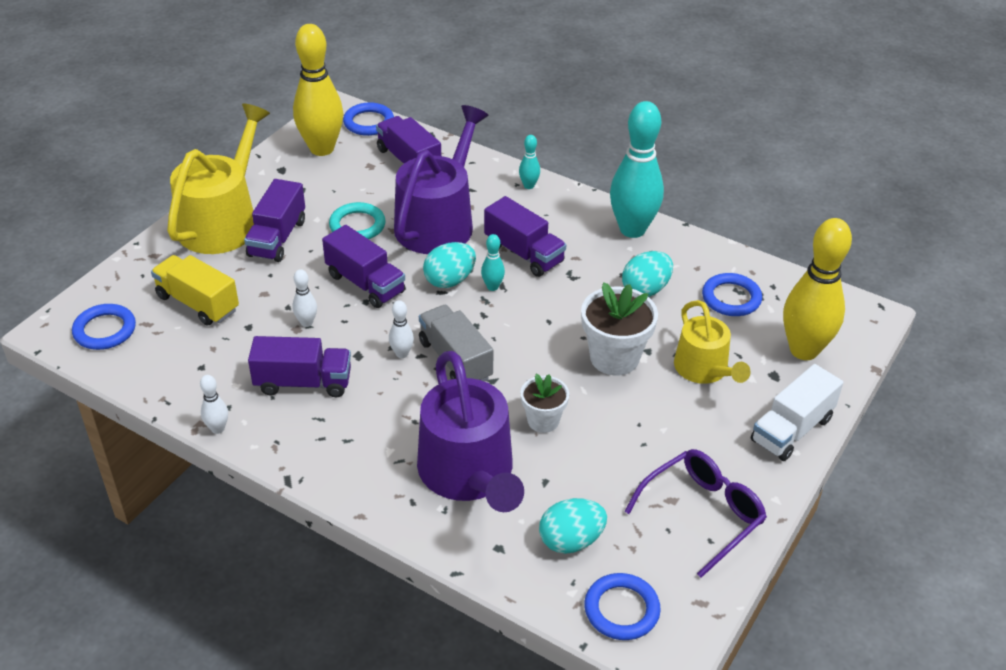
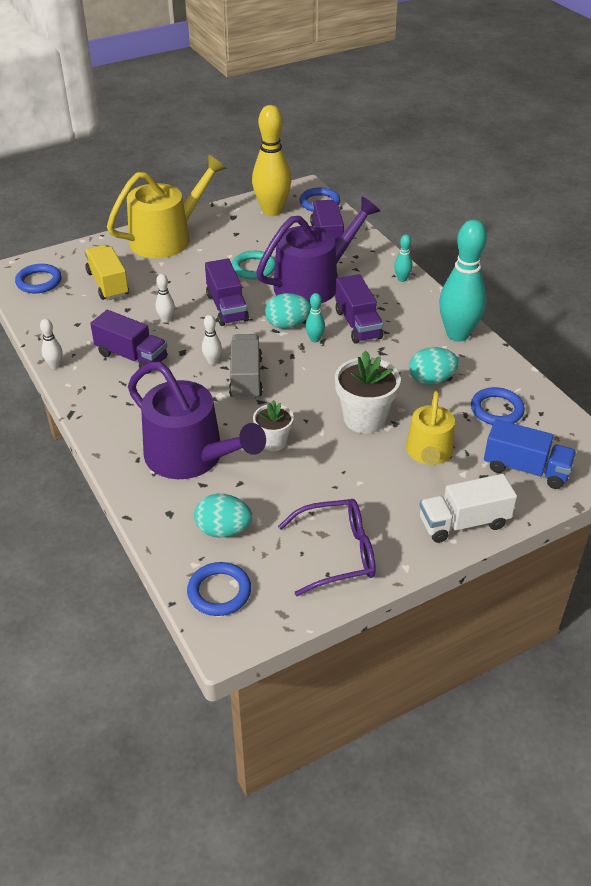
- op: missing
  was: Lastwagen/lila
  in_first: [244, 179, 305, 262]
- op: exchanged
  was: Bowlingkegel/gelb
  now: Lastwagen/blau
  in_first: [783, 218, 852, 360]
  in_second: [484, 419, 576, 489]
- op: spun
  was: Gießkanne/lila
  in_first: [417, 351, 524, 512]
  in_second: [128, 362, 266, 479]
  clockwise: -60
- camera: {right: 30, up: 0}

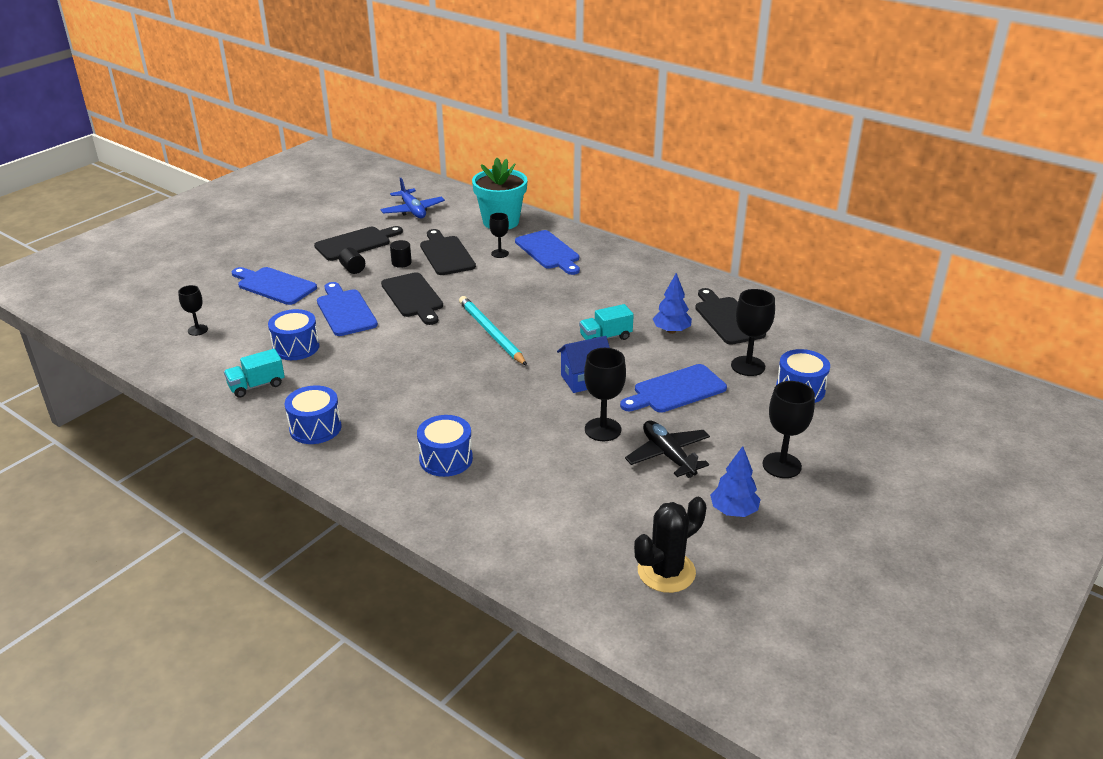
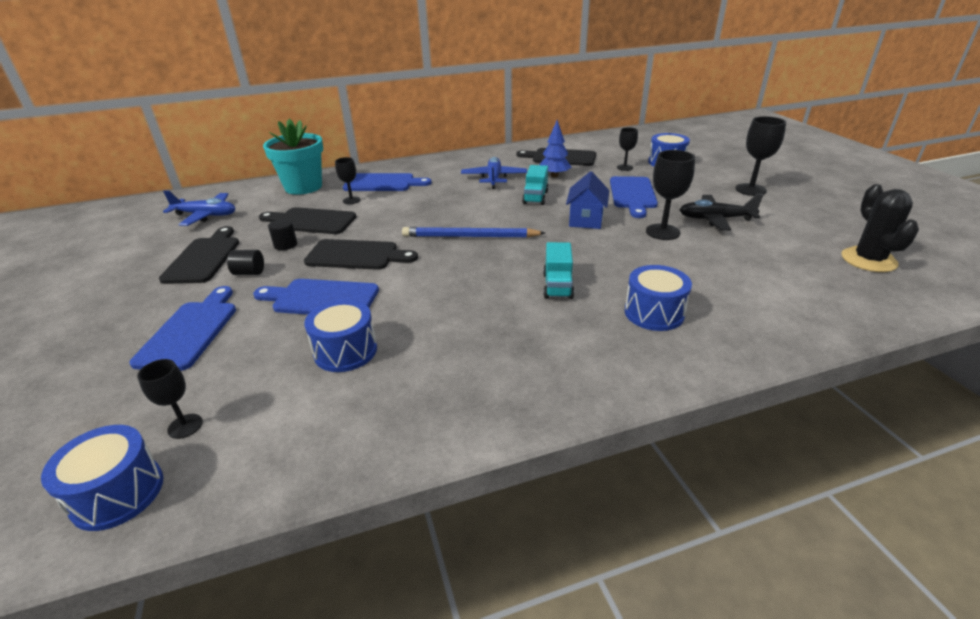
- op: spun
  was: Schneidebrett/blau
  in_first: [232, 267, 317, 305]
  in_second: [129, 286, 236, 371]
  clockwise: 120
- op: size
  was: Kelch/schwarz
  in_first: [731, 289, 775, 376]
  in_second: [617, 128, 638, 171]
  ratio: 0.61
- op: colour
  was: Bleistift/türkis
  now: Bleistift/blau
  in_first: [459, 296, 527, 366]
  in_second: [402, 227, 545, 238]
- op: relocated
  was: Lastwagen/türkis
  in_first: [224, 349, 285, 398]
  in_second: [543, 242, 574, 299]
- op: relocated
  was: Trommel/blau
  in_first: [285, 385, 341, 444]
  in_second: [41, 425, 164, 531]
- op: missing
  was: Baum/blau
  in_first: [710, 446, 761, 517]
- op: appeared
  now: Flugzeug/blau
  in_second: [461, 157, 527, 189]
- camera: {right: -55, up: 0}

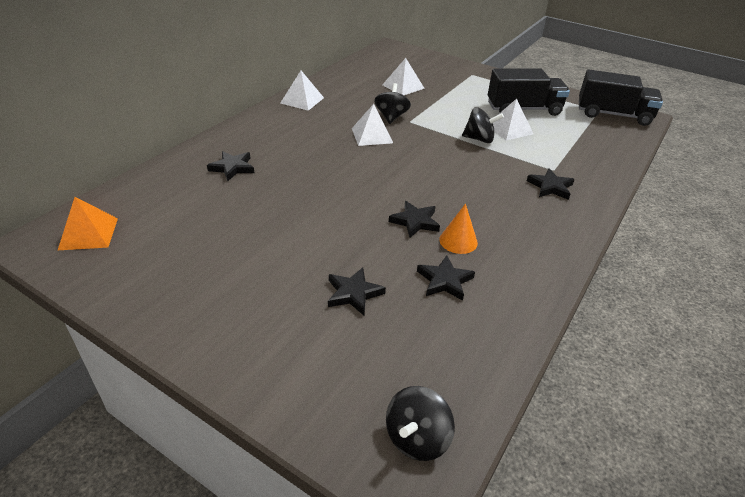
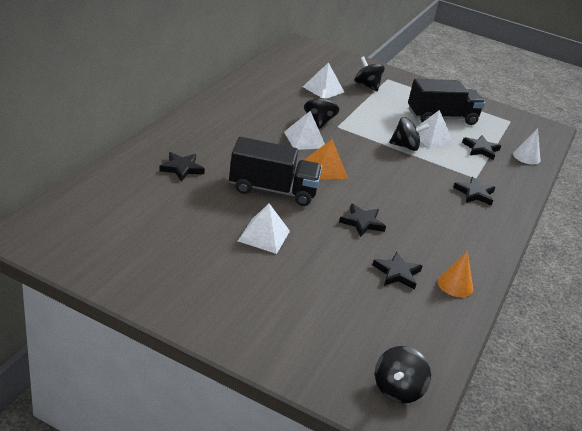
- op: relocated
  was: Lastwagen/schwarz
  in_first: [579, 69, 663, 126]
  in_second: [229, 137, 322, 206]
- op: relocated
  was: Pyramide/weiß
  in_first: [280, 71, 324, 111]
  in_second: [238, 203, 290, 254]
- op: relocated
  was: Pyramide/orange
  in_first: [58, 197, 118, 250]
  in_second: [304, 139, 348, 179]
- op: relocated
  was: Kegel/orange
  in_first: [439, 203, 478, 254]
  in_second: [438, 251, 473, 297]
- op: relocated
  was: Stern/schwarz
  in_first: [328, 267, 386, 315]
  in_second: [462, 135, 501, 160]
- op: appeared
  now: Kreisel/schwarz
  in_second: [355, 56, 385, 91]
- op: appeared
  now: Kegel/weiß
  in_second: [513, 128, 540, 165]
- camera: {right: -10, up: -5}

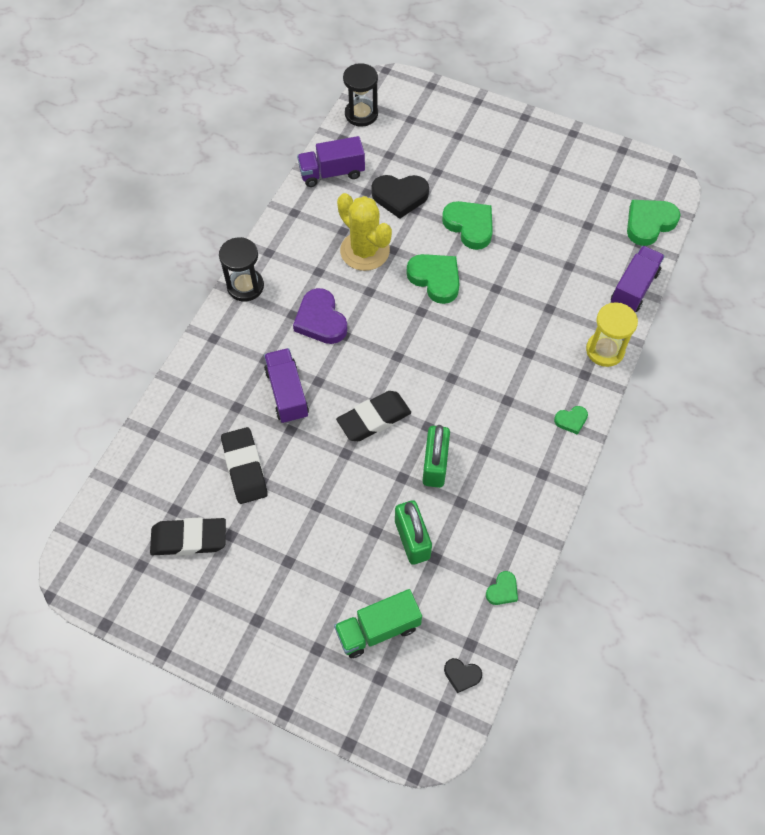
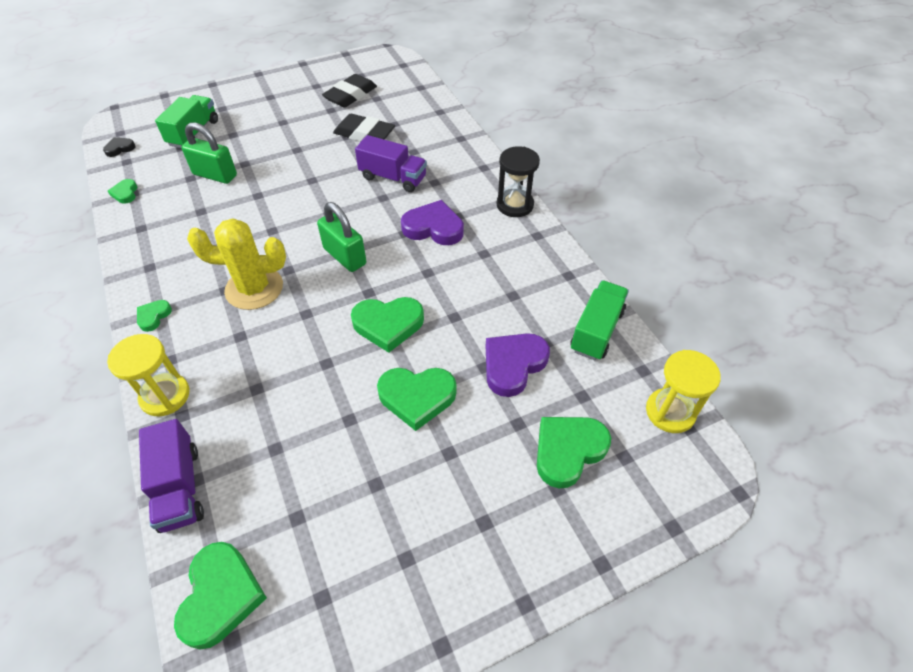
- op: colour
  was: Sanduhr/schwarz
  now: Sanduhr/gelb
  in_first: [343, 63, 378, 127]
  in_second: [646, 350, 721, 433]
- op: colour
  was: Lastwagen/lila
  now: Lastwagen/grün
  in_first: [297, 136, 365, 187]
  in_second: [570, 280, 629, 360]
- op: colour
  was: Herz/schwarz
  now: Herz/lila
  in_first: [371, 175, 429, 219]
  in_second: [486, 333, 550, 397]
- op: relocated
  was: Kaktus/gelb
  in_first: [337, 193, 392, 271]
  in_second: [187, 218, 286, 310]
- op: missing
  was: Radiergummi/schwarz
  in_first: [336, 391, 411, 441]
- op: relocated
  was: Vorhängeschloss/grün
  in_first: [423, 425, 450, 488]
  in_second: [317, 202, 366, 272]
- op: appeared
  now: Herz/grün
  in_second: [537, 417, 611, 488]
- camera: {right: 130, up: -10}

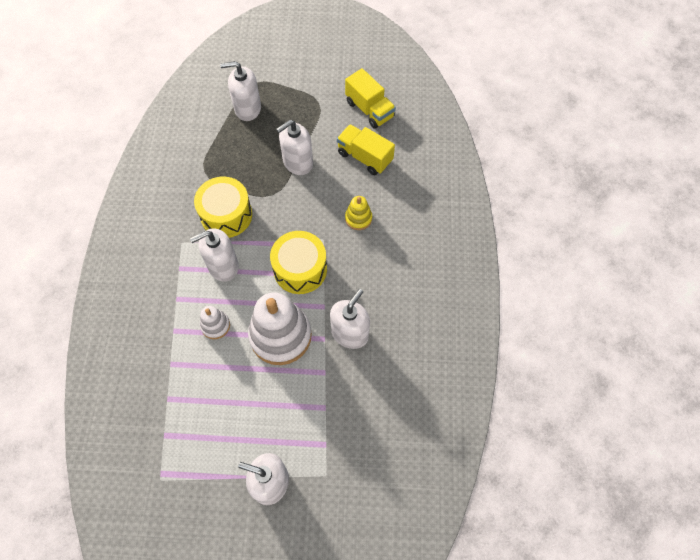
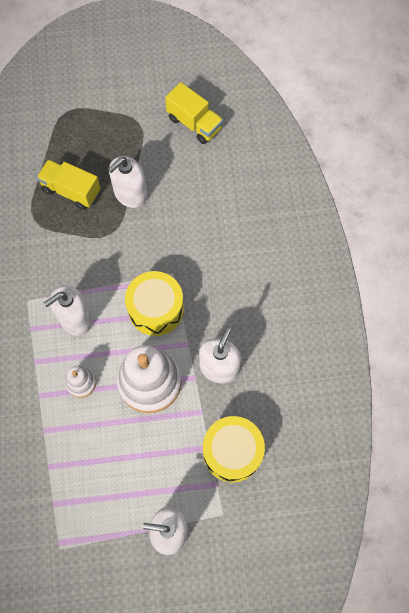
- op: missing
  was: Seifenspender/weiß
  in_first: [220, 61, 261, 121]
- op: relocated
  was: Lastwagen/gelb
  in_first: [337, 124, 395, 175]
  in_second: [36, 159, 101, 210]
- op: relocated
  was: Trommel/gelb
  in_first: [194, 177, 252, 238]
  in_second: [203, 416, 265, 482]
- op: missing
  was: Stapelspielzeug/gelb
  in_first: [345, 196, 372, 230]
- camera: {right: -10, up: 5}

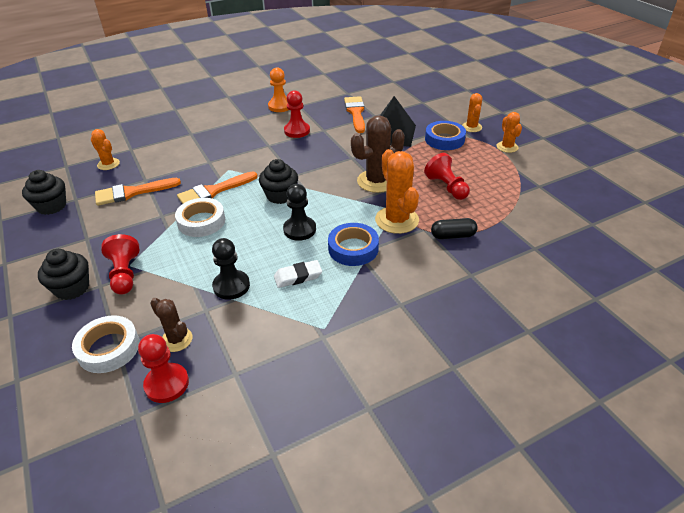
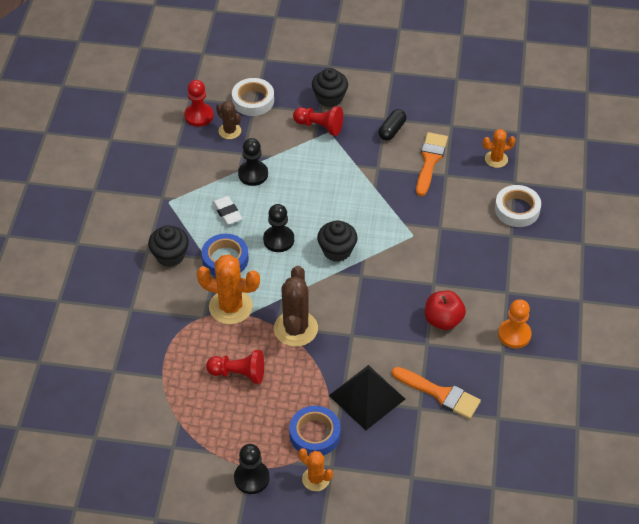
- op: exchanged
  was: Bauer/rot
  now: Apfel/rot
  in_first: [284, 90, 310, 138]
  in_second: [425, 291, 466, 330]
- op: exchanged
  was: Kaktus/orange
  now: Bauer/schwarz
  in_first: [497, 112, 522, 153]
  in_second: [234, 444, 269, 494]
- op: relocated
  was: Muffin/schwarz
  in_first: [22, 170, 66, 215]
  in_second: [148, 225, 189, 267]
- op: missing
  was: Pinsel/orange
  in_first: [177, 171, 258, 204]
- op: relocated
  was: Klebeband/weiß
  in_first: [175, 198, 225, 237]
  in_second: [495, 185, 541, 227]
- op: relocated
  was: Kapsel/schwarz
  in_first: [431, 218, 478, 239]
  in_second: [379, 109, 406, 141]
- op: spun
  was: Radiergummi/weiß
  in_first: [274, 260, 322, 288]
  in_second: [213, 196, 243, 225]
  clockwise: -45
- op: spun
  was: Kaktus/braun
  in_first: [150, 298, 193, 352]
  in_second: [216, 101, 241, 139]
  clockwise: 60
- camera: {right: 125, up: 10}

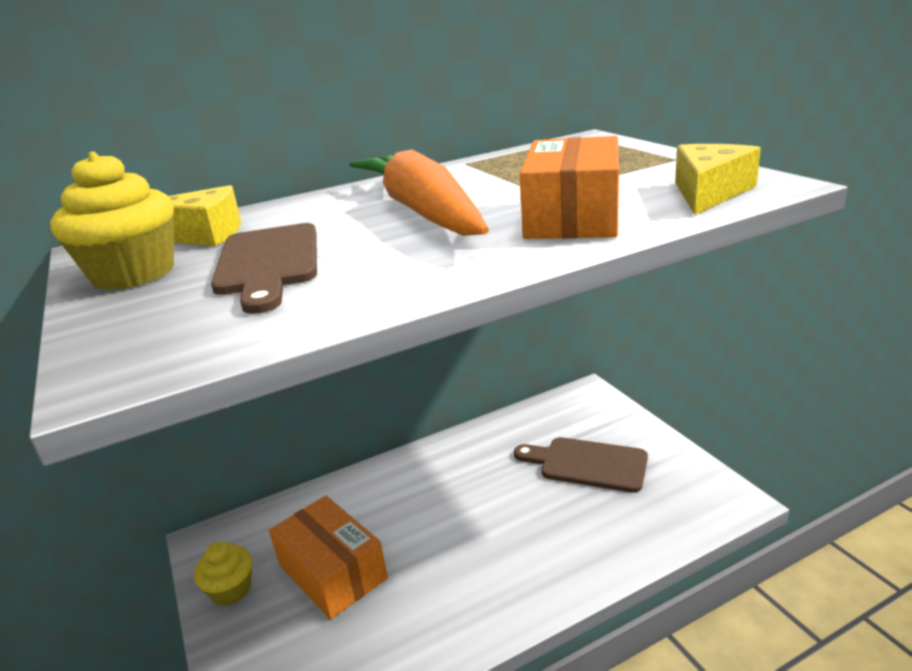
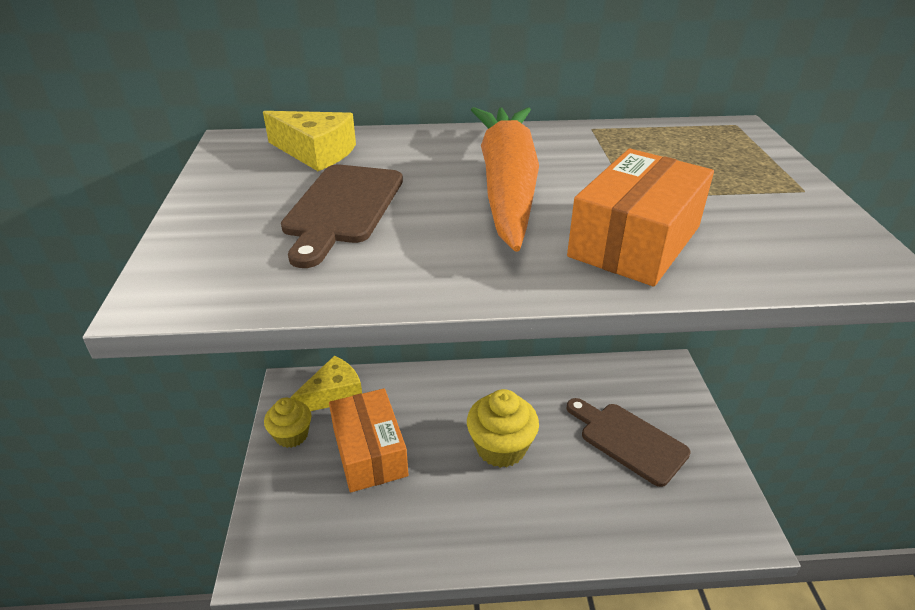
- op: relocated
  was: Käse/gelb
  in_first: [675, 144, 761, 215]
  in_second: [290, 355, 362, 411]
- op: relocated
  was: Muffin/gelb
  in_first: [50, 151, 174, 290]
  in_second: [467, 389, 539, 468]
- camera: {right: 20, up: 10}

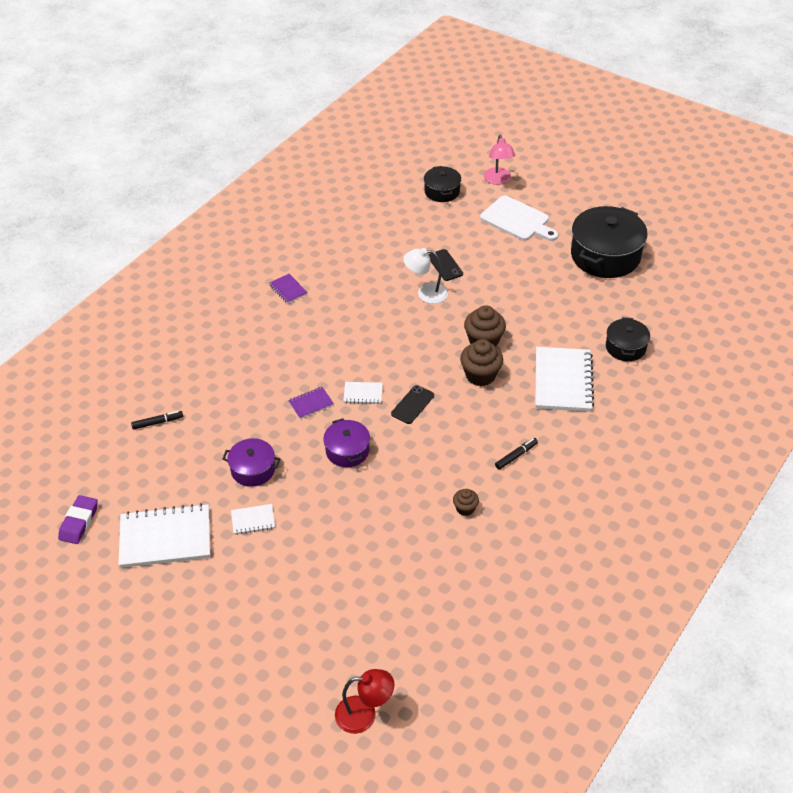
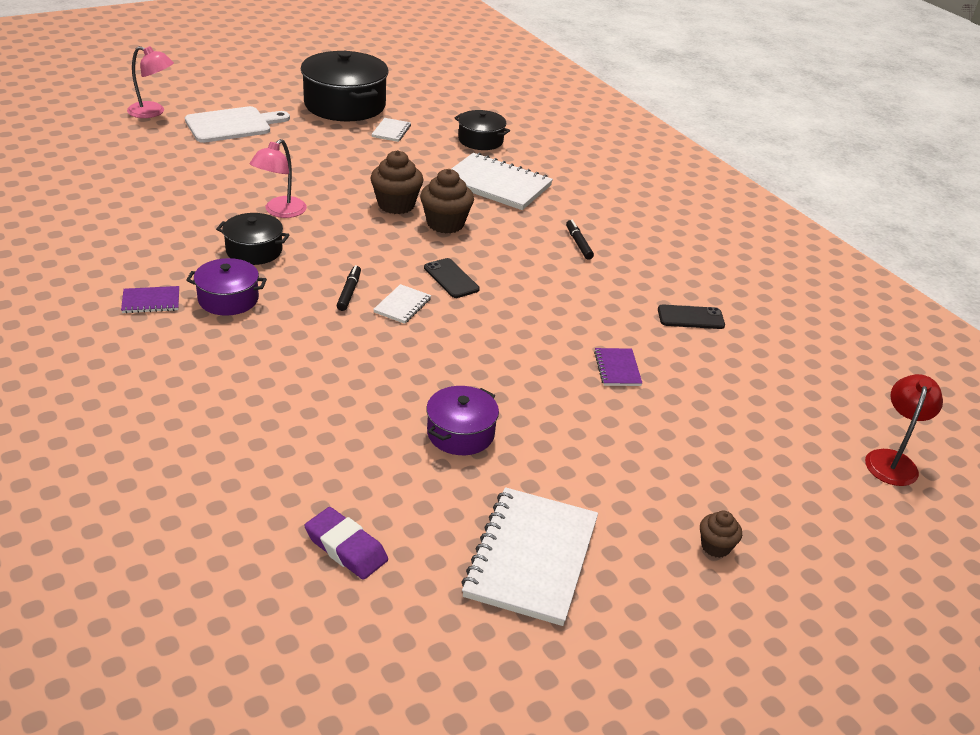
- op: relocated
  was: Kochtopf/schwarz
  in_first: [424, 166, 461, 202]
  in_second: [216, 213, 289, 265]
- op: colour
  was: Lampe/weiß
  now: Lampe/rosa
  in_first: [403, 248, 448, 304]
  in_second: [250, 139, 307, 218]
- op: relocated
  was: Handy/schwarz
  in_first: [428, 249, 463, 281]
  in_second: [658, 305, 725, 329]
- op: relocated
  was: Notizbuch/lila
  in_first: [288, 387, 334, 419]
  in_second: [594, 348, 642, 386]
- op: relocated
  was: Filzstift/schwarz
  in_first: [131, 411, 183, 430]
  in_second: [337, 265, 361, 311]
- op: relocated
  was: Kochtopf/lila
  in_first: [323, 418, 370, 467]
  in_second: [186, 258, 267, 316]
- op: relocated
  was: Muffin/braun
  in_first: [453, 489, 479, 516]
  in_second: [700, 511, 742, 558]
- op: relocated
  was: Radiergummi/lila
  in_first: [58, 495, 98, 544]
  in_second: [305, 507, 388, 580]
- op: relocated
  was: Notizbuch/weiß
  in_first: [231, 504, 275, 535]
  in_second: [371, 118, 411, 142]
- camera: {right: -70, up: -10}

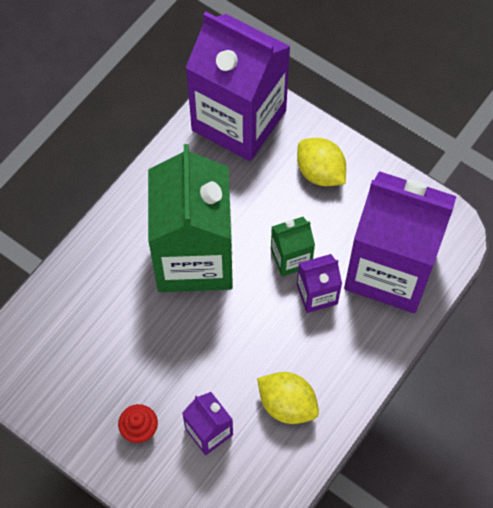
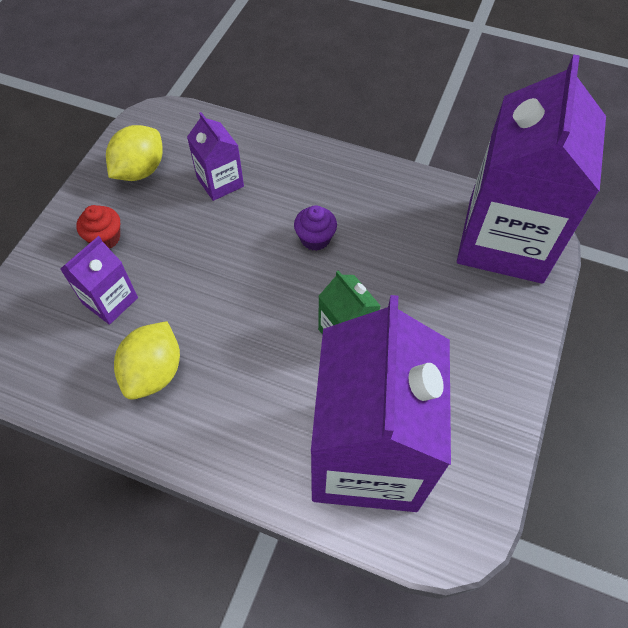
- op: relocated
  was: Zitrone/gelb
  in_first: [297, 138, 346, 186]
  in_second: [106, 125, 163, 181]
- op: exchanged
  was: Getränkekarton/grün
  now: Muffin/lila
  in_first: [148, 144, 233, 292]
  in_second: [294, 205, 337, 251]
- op: relocated
  was: Getränkekarton/lila
  in_first: [297, 254, 342, 313]
  in_second: [187, 112, 244, 201]
- camera: {right: 75, up: -5}

